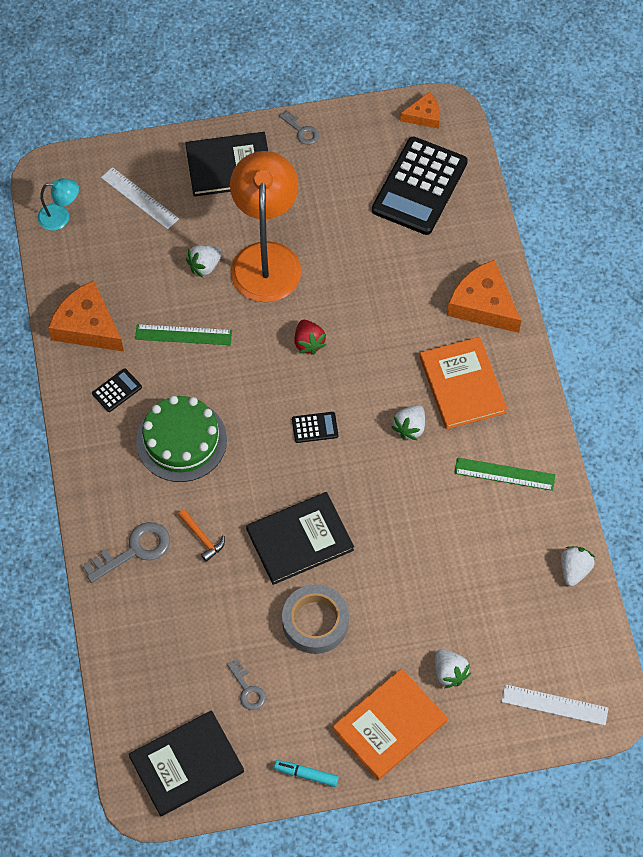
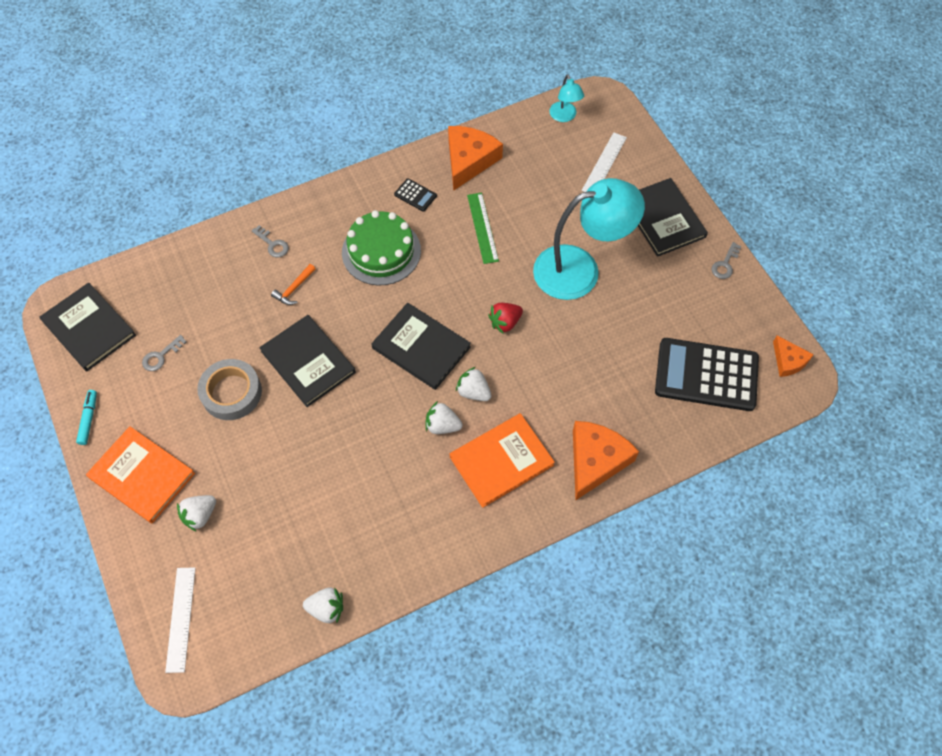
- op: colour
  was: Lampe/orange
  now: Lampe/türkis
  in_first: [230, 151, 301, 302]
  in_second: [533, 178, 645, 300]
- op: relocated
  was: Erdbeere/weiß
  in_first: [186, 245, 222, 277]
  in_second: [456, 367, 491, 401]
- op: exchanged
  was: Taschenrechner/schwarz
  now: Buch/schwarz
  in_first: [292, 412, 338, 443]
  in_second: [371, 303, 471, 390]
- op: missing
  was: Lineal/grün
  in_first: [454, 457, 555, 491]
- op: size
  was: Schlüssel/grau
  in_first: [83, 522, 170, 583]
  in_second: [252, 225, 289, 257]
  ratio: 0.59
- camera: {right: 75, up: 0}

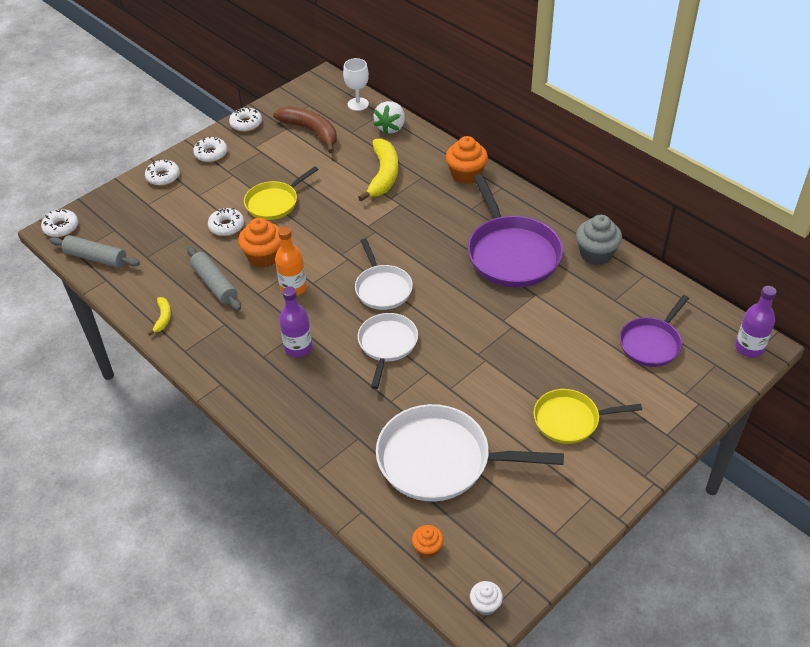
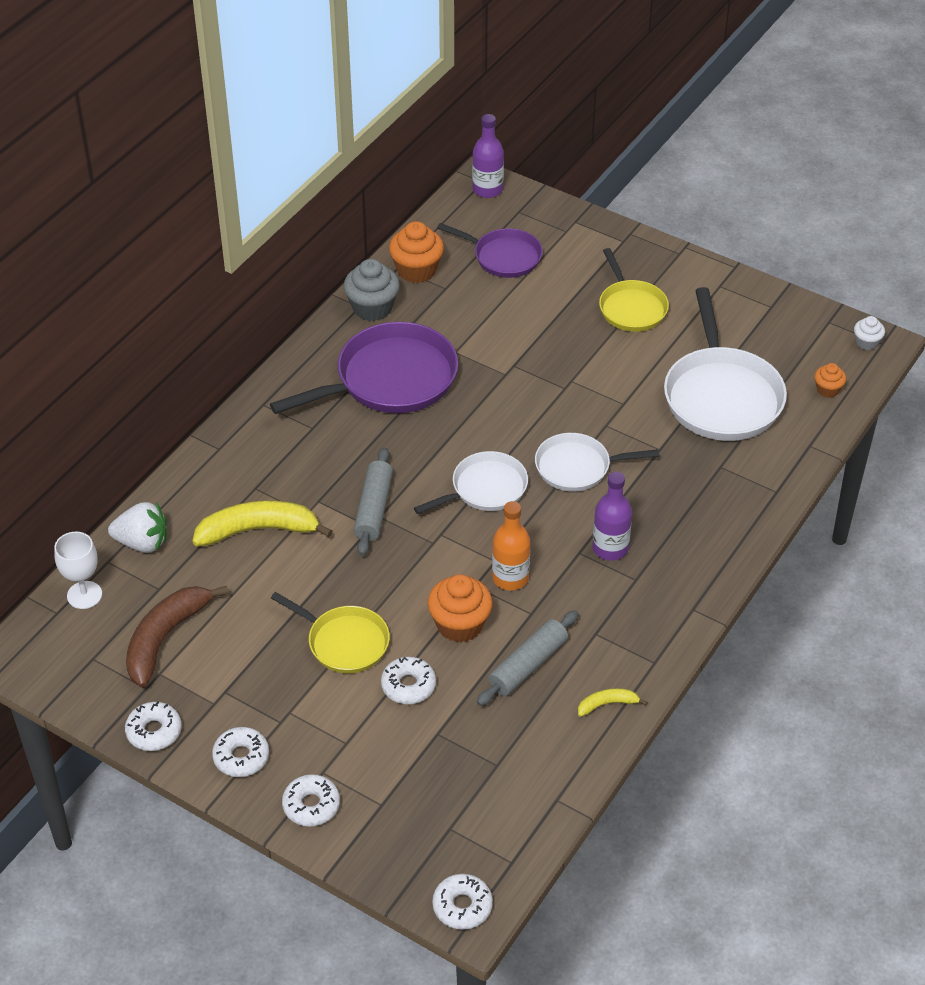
- op: relocated
  was: Muffin/orange
  in_first: [446, 136, 488, 184]
  in_second: [389, 221, 444, 283]
- op: relocated
  was: Nudelholz/grau
  in_first: [49, 235, 140, 268]
  in_second: [354, 447, 393, 556]
- camera: {right: -105, up: 0}

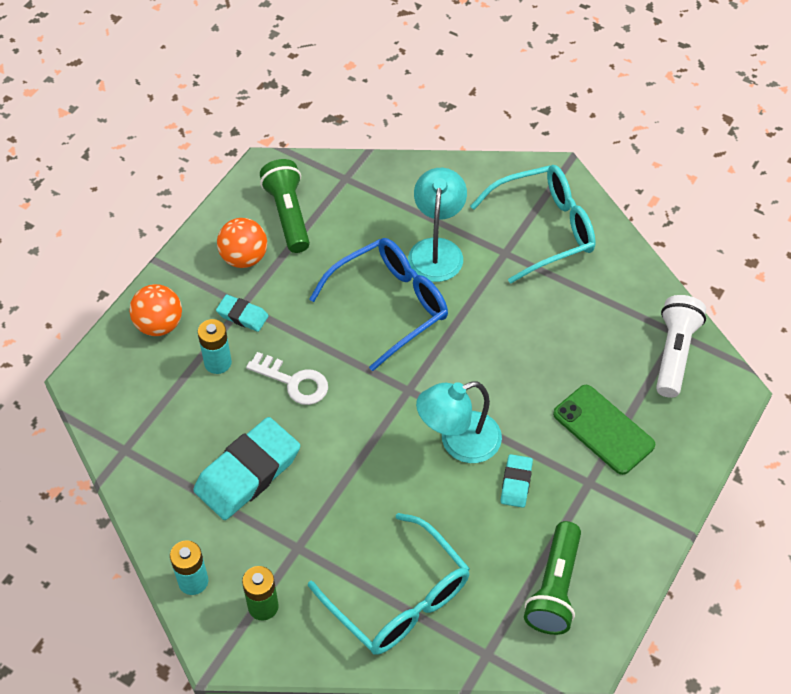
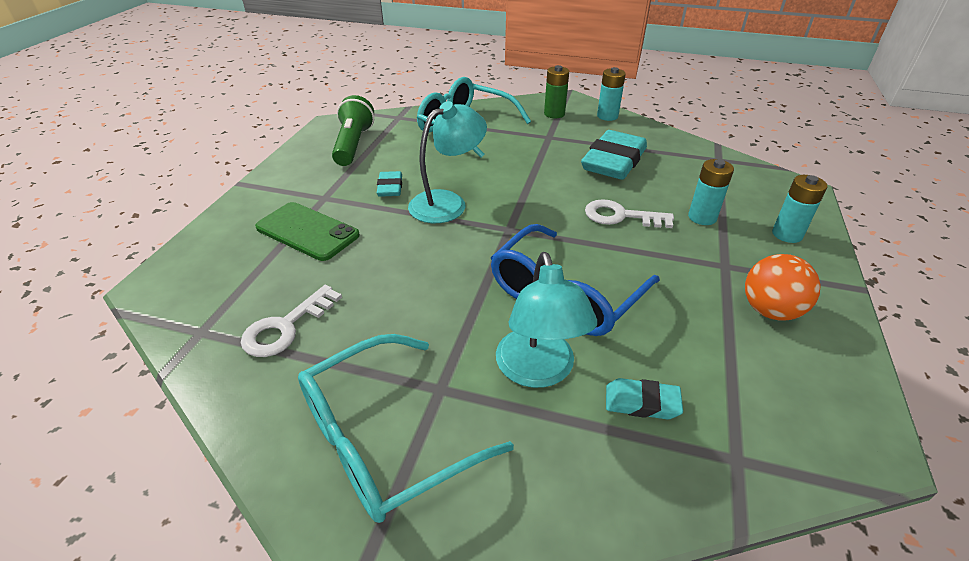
- op: missing
  was: Taschenlampe/grün
  in_first: [260, 159, 310, 253]
- op: exchanged
  was: Ball/orange
  now: Batterie/türkis
  in_first: [129, 284, 182, 336]
  in_second: [772, 175, 828, 243]
- op: relocated
  was: Radiergummi/türkis
  in_first: [216, 294, 269, 332]
  in_second: [606, 378, 683, 420]
- op: missing
  was: Taschenlampe/weiß
  in_first: [656, 295, 706, 398]
- op: appeared
  now: Schlüssel/weiß
  in_second: [241, 285, 342, 357]
- camera: {right: 165, up: -15}

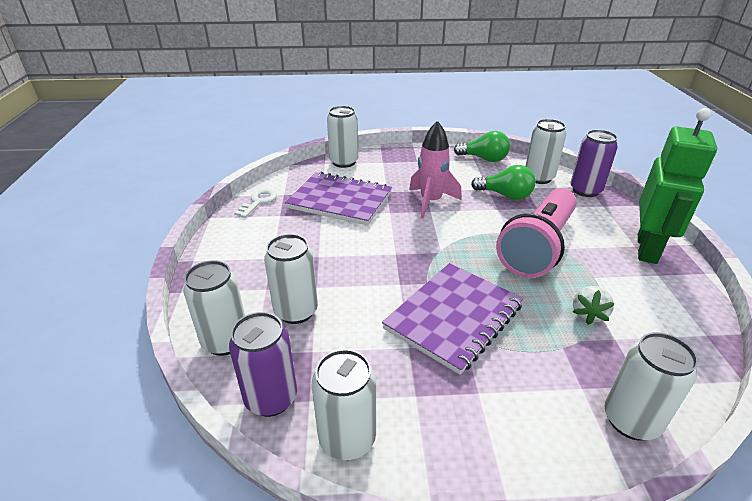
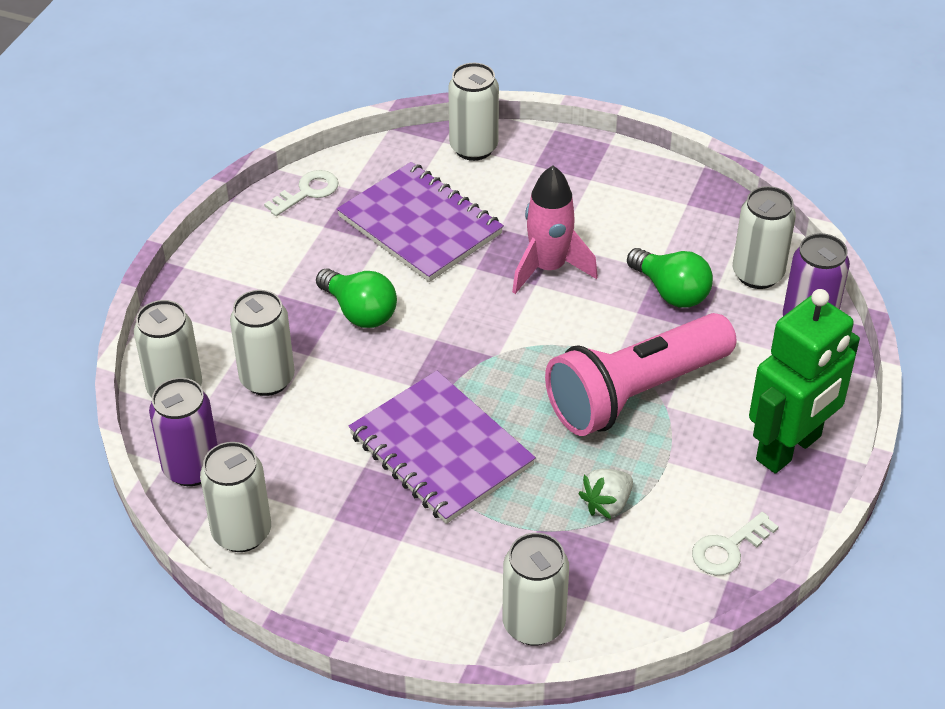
- op: relocated
  was: Glühbirne/grün
  in_first: [454, 131, 510, 162]
  in_second: [316, 269, 397, 328]
- op: spun
  was: Notizbuch/lila
  in_first: [382, 263, 523, 375]
  in_second: [348, 371, 536, 524]
  clockwise: 75
- op: appeared
  now: Schlüssel/weiß
  in_second: [692, 512, 779, 575]
- camera: {right: 25, up: 10}

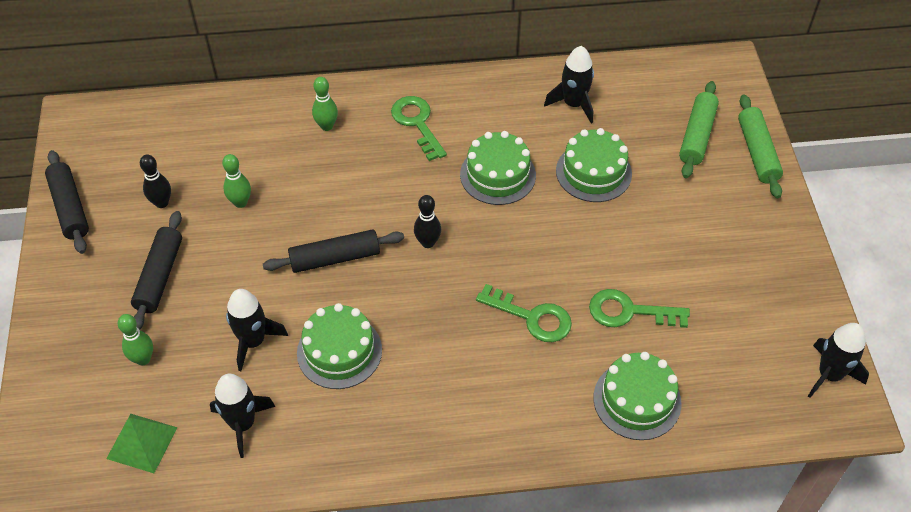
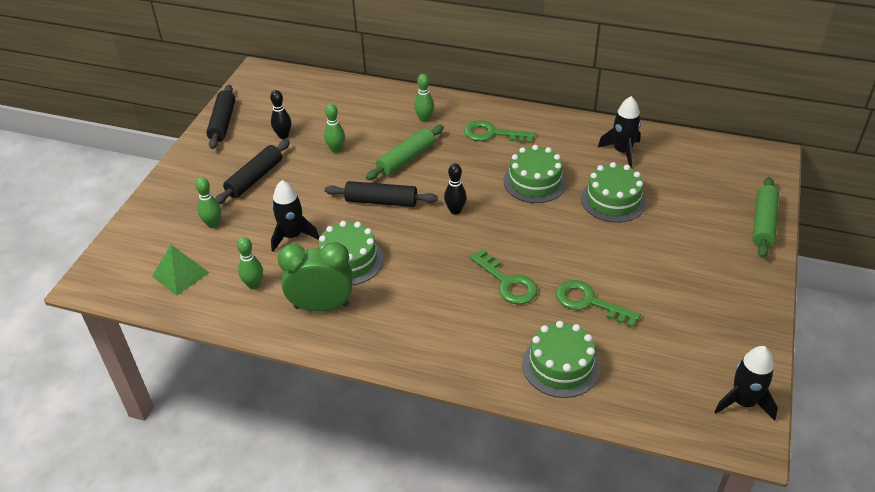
- op: relocated
  was: Nudelholz/grün
  in_first: [679, 81, 719, 178]
  in_second: [366, 125, 444, 180]
- op: spun
  was: Schlüssel/grün
  in_first: [391, 96, 447, 161]
  in_second: [464, 120, 535, 144]
  clockwise: -75
- op: exchanged
  was: Rakete/schwarz
  now: Bowlingkegel/grün
  in_first: [210, 374, 276, 458]
  in_second: [237, 237, 263, 289]
- op: appeared
  now: Wecker/grün
  in_second: [278, 242, 353, 311]
- camera: {right: 25, up: -10}

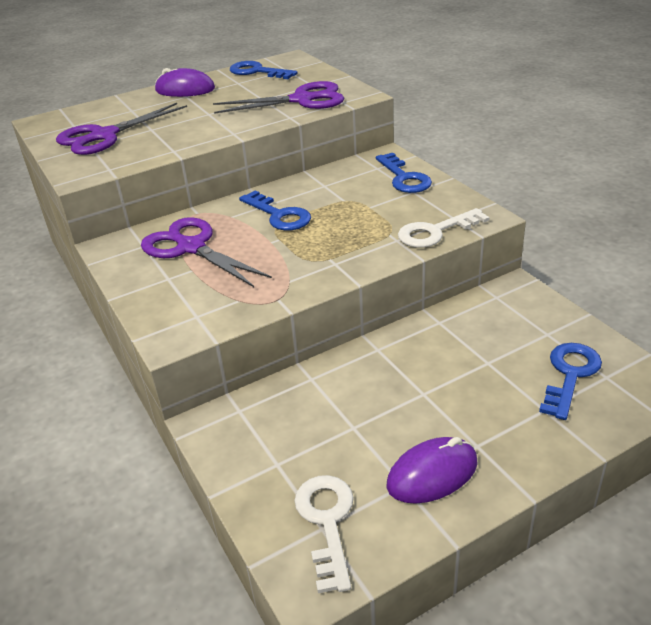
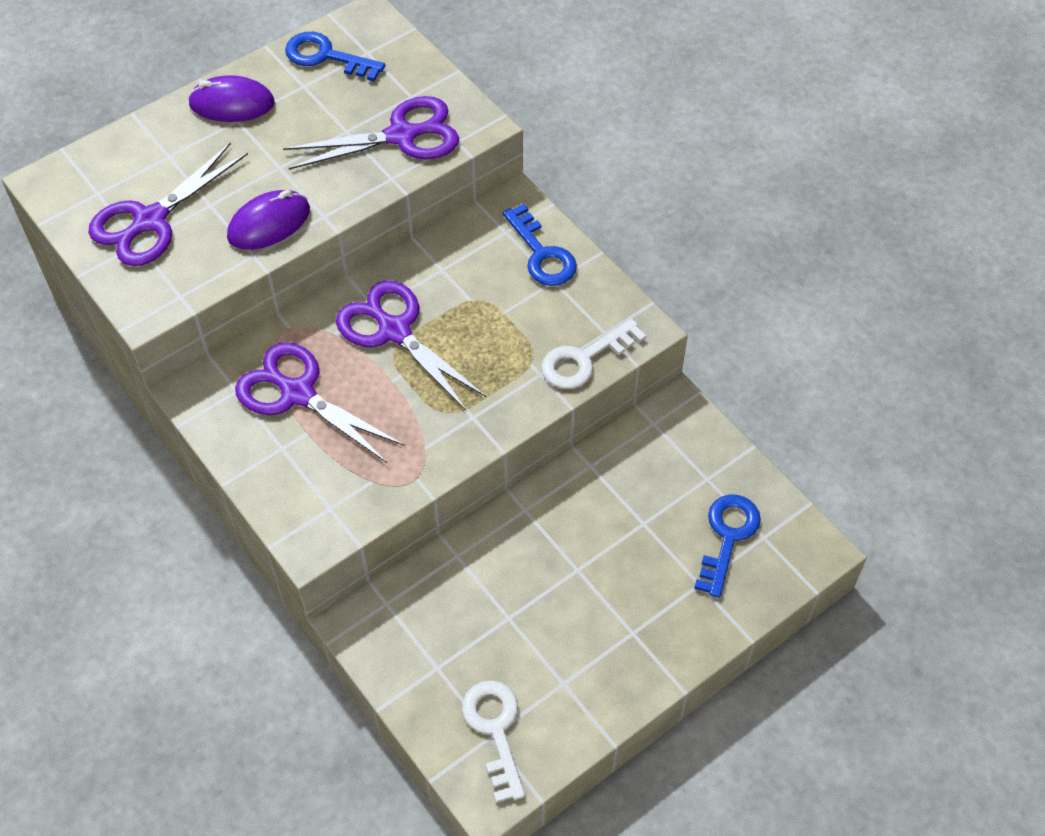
- op: exchanged
  was: Schlüssel/blau
  now: Schere/lila
  in_first: [239, 190, 311, 231]
  in_second: [336, 280, 486, 410]
- op: relocated
  was: Computermaus/lila
  in_first: [387, 437, 478, 504]
  in_second: [227, 190, 310, 250]
- camera: {right: -10, up: 20}

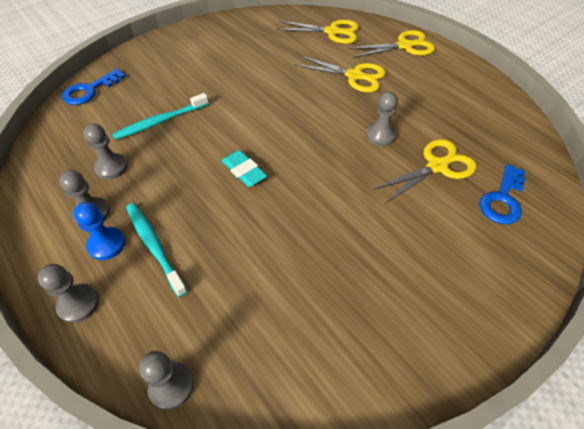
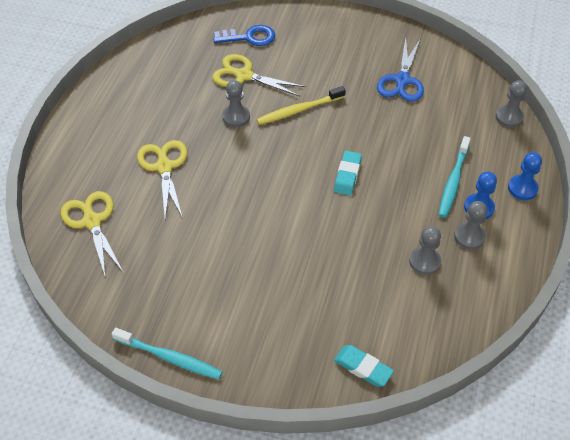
- op: missing
  was: Schere/gelb
  in_first: [348, 30, 435, 58]
- op: exchanged
  was: Schlüssel/blau
  now: Radiergummi/türkis
  in_first: [62, 69, 126, 105]
  in_second: [334, 345, 394, 387]
- op: relocated
  was: Zahnbürste/türkis
  in_first: [112, 93, 209, 140]
  in_second: [112, 328, 222, 379]
- op: colour
  was: Bauer/grau
  now: Bauer/blau
  in_first: [38, 264, 99, 323]
  in_second: [508, 152, 542, 200]
- op: appeared
  now: Schere/blau
  in_second: [377, 38, 424, 102]
- op: appeared
  now: Zahnbürste/gelb
  in_second: [256, 86, 346, 125]
- camera: {right: -125, up: 0}

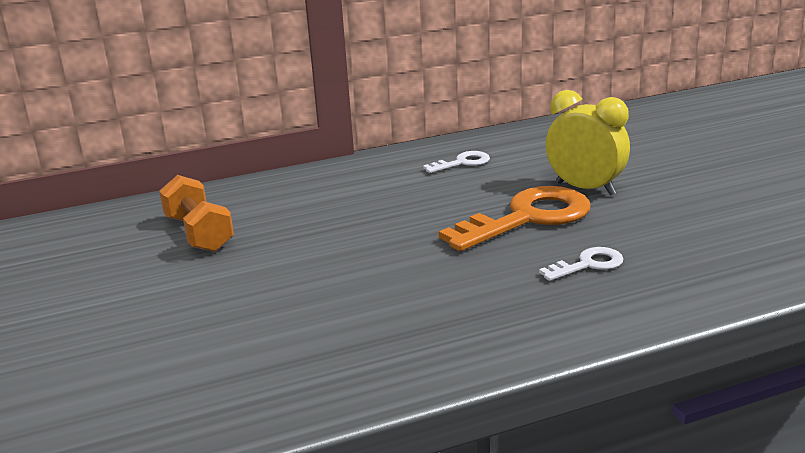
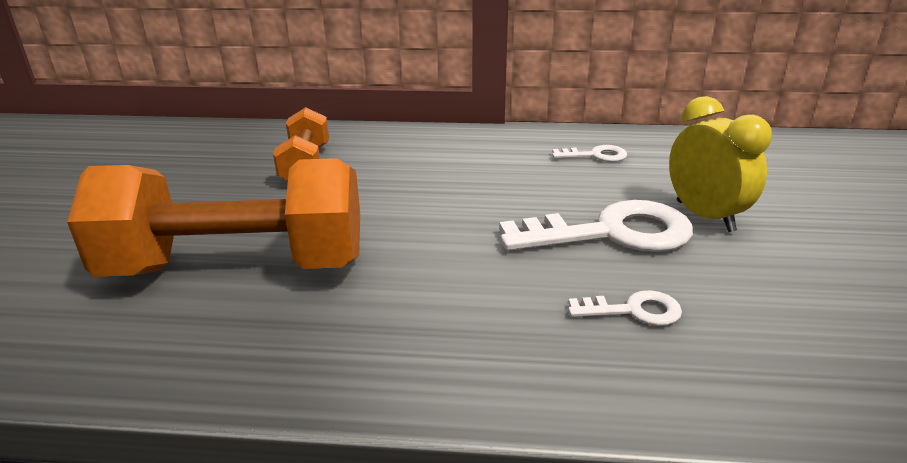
- op: colour
  was: Schlüssel/orange
  now: Schlüssel/weiß
  in_first: [439, 186, 590, 251]
  in_second: [499, 200, 693, 252]
- op: appeared
  now: Hantel/orange
  in_second: [67, 158, 360, 277]
- camera: {right: 25, up: 5}

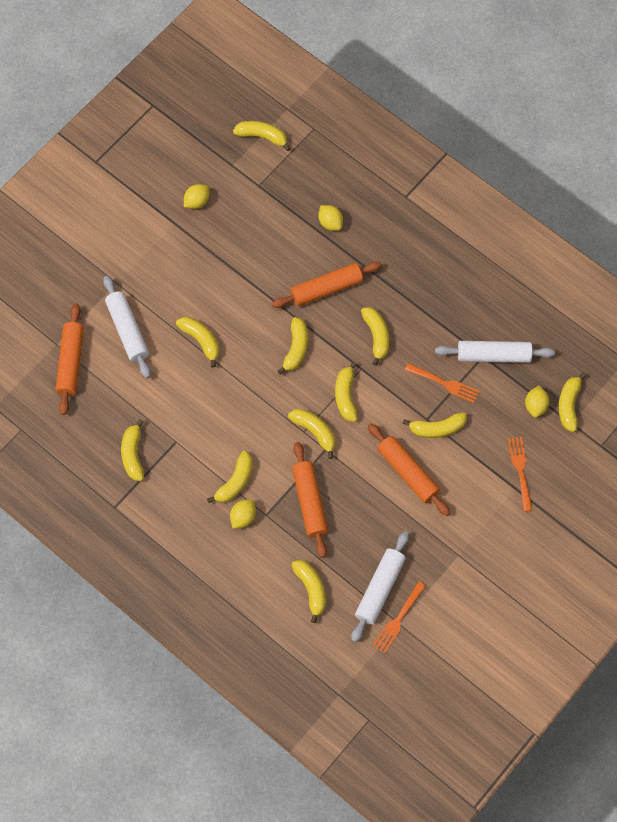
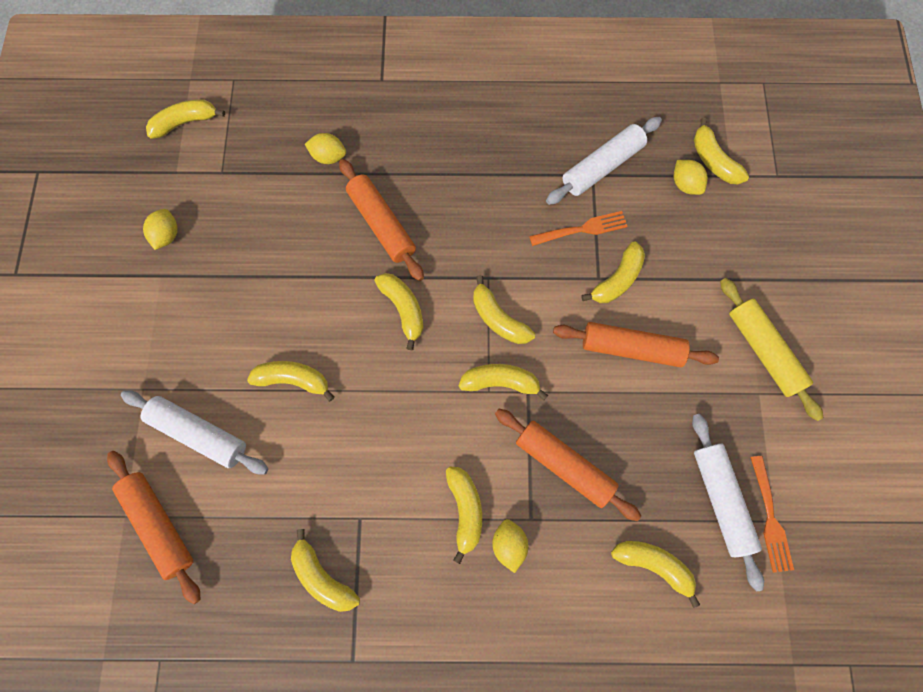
- op: spun
  was: Nudelholz/orange
  in_first: [272, 262, 382, 308]
  in_second: [339, 159, 424, 281]
  clockwise: -60
- op: missing
  was: Banane/gelb
  in_first: [361, 307, 389, 366]
- op: missing
  was: Gabel/orange
  in_first: [508, 437, 532, 512]
- op: appeared
  now: Nudelholz/gelb
  in_second: [720, 278, 823, 421]
- camera: {right: -40, up: 5}

